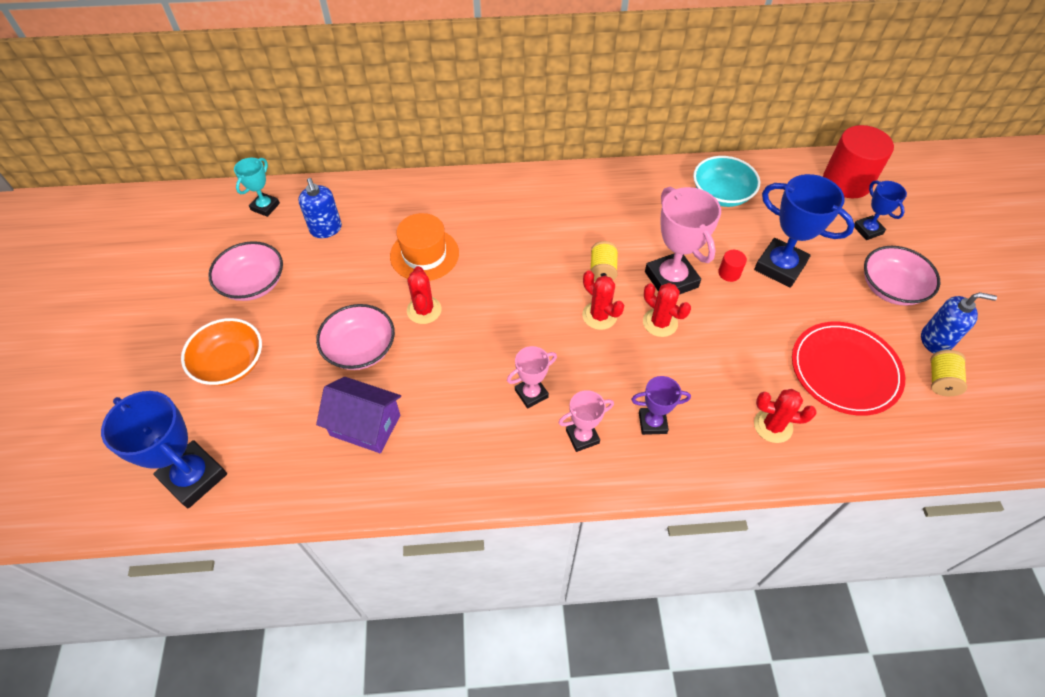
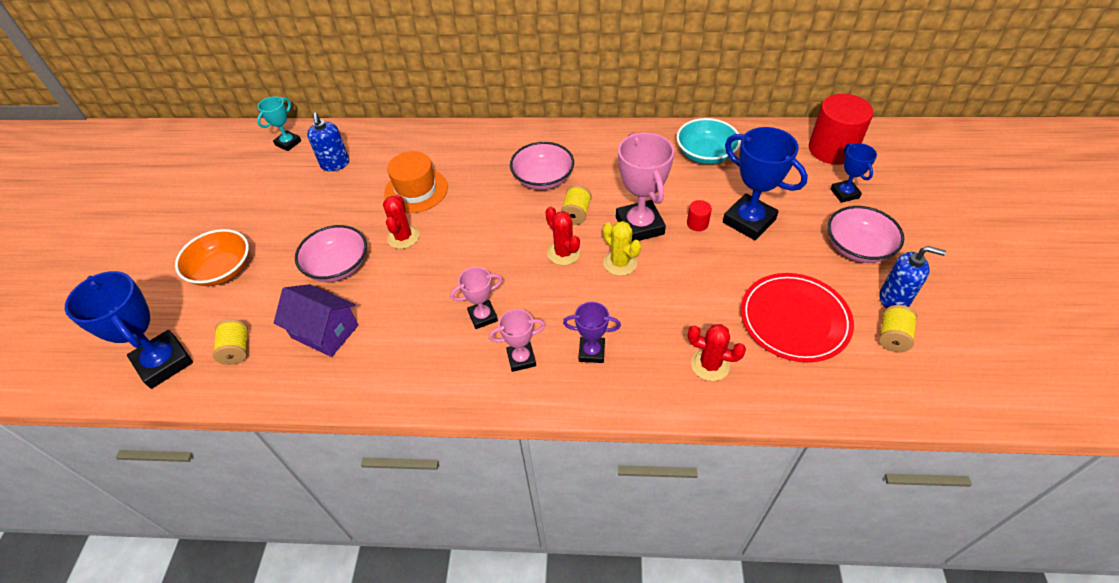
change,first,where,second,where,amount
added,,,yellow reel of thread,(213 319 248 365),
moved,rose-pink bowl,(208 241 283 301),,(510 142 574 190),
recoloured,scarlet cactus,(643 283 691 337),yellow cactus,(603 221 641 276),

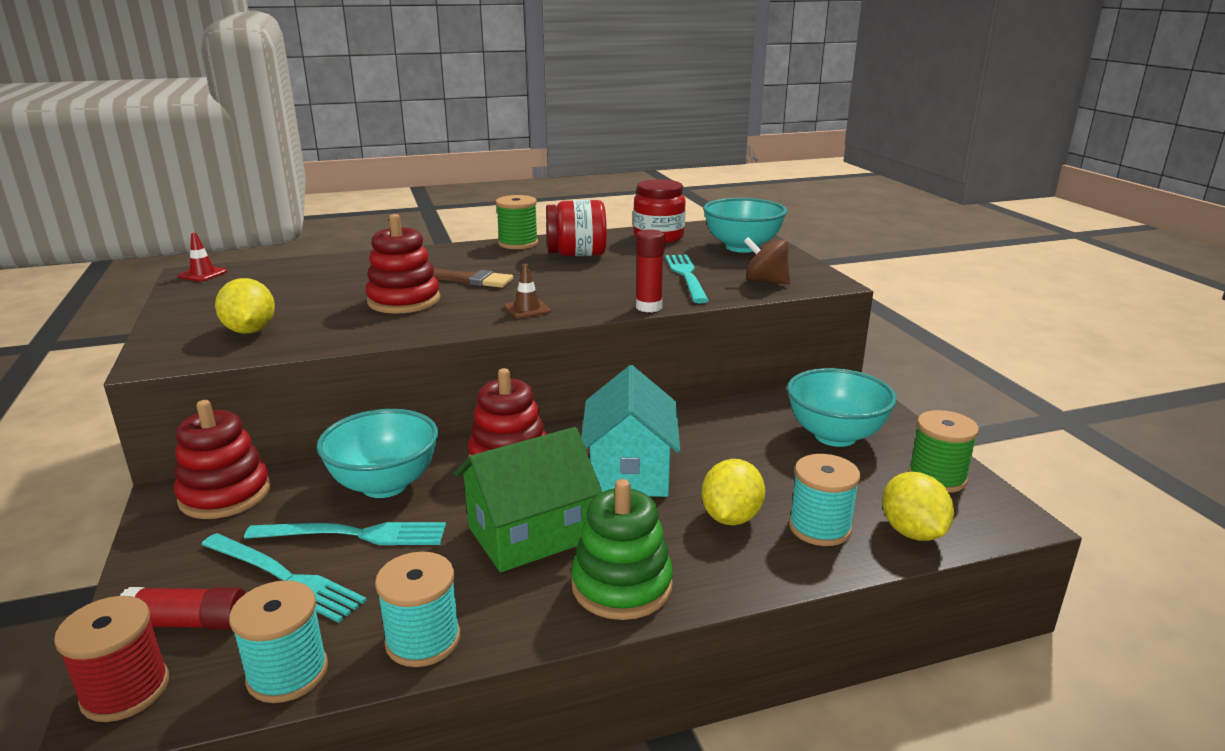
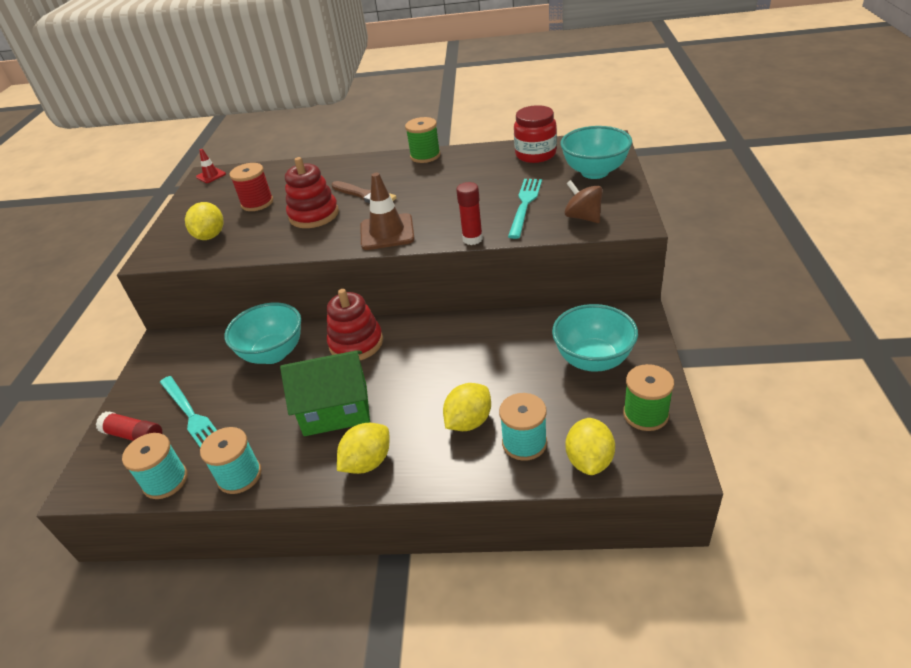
change,first,where,second,where,amount
moved,scarlet reel of thread,(54 596 169 722),,(229 163 273 211),
replaced,leaf-green stacking rings,(571 479 673 620),yellow toy lemon,(337 423 390 474),
resized,russet safety cone,(504 264 551 319),,(361 173 415 250),x1.86
removed,scarlet stacking rings,(174 400 271 519),,,
removed,teal fork,(244 522 446 545),,,
removed,scarlet preserve jar,(546 200 607 256),,,
removed,teal toy house,(581 365 680 497),,,

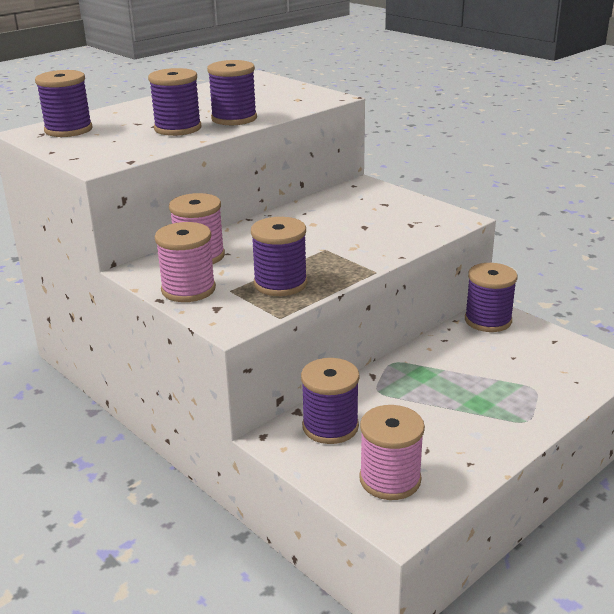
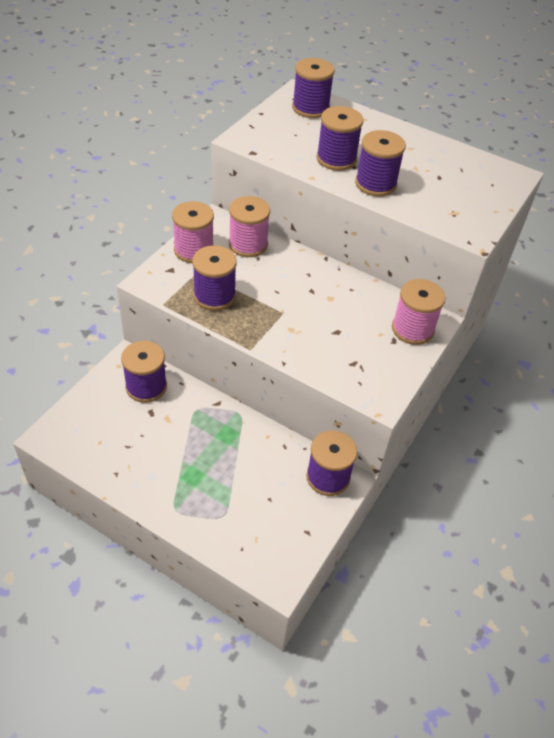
change,first,where,second,where,amount
moved,rose-pink reel of thread,(359 405 425 500),,(392 279 445 345),

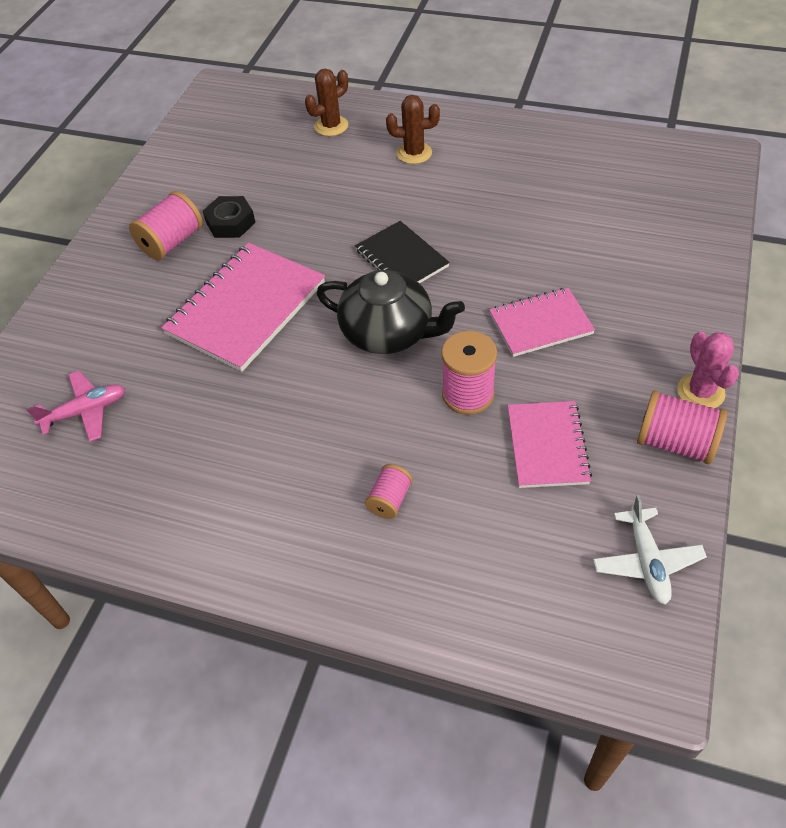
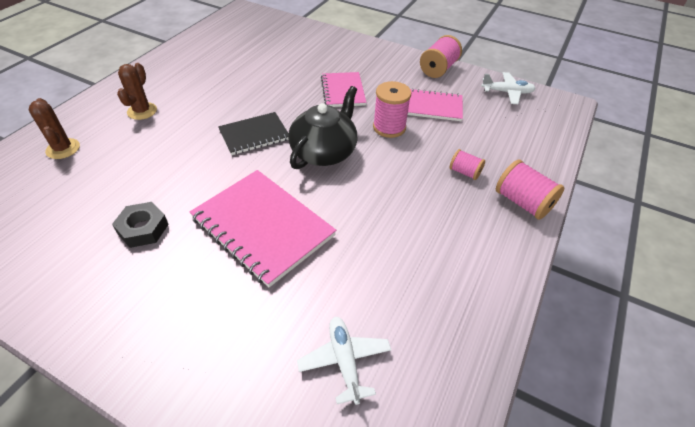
change,first,where,second,where,amount
recoloured,rose-pink toy plane,(27 371 125 442),pure white toy plane,(297 317 391 405),
moved,rose-pink reel of thread,(129 191 203 260),,(496 160 564 220),
removed,rose-pink cactus,(677 332 739 408),,,

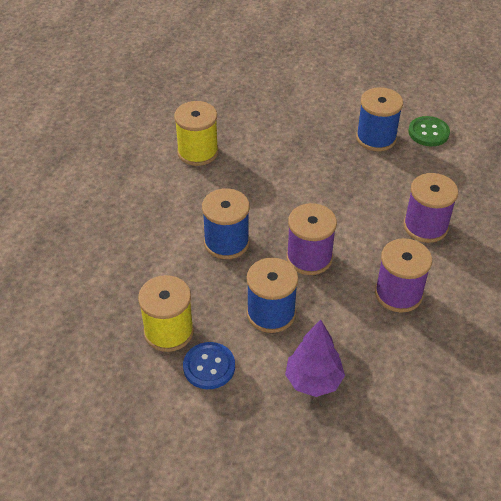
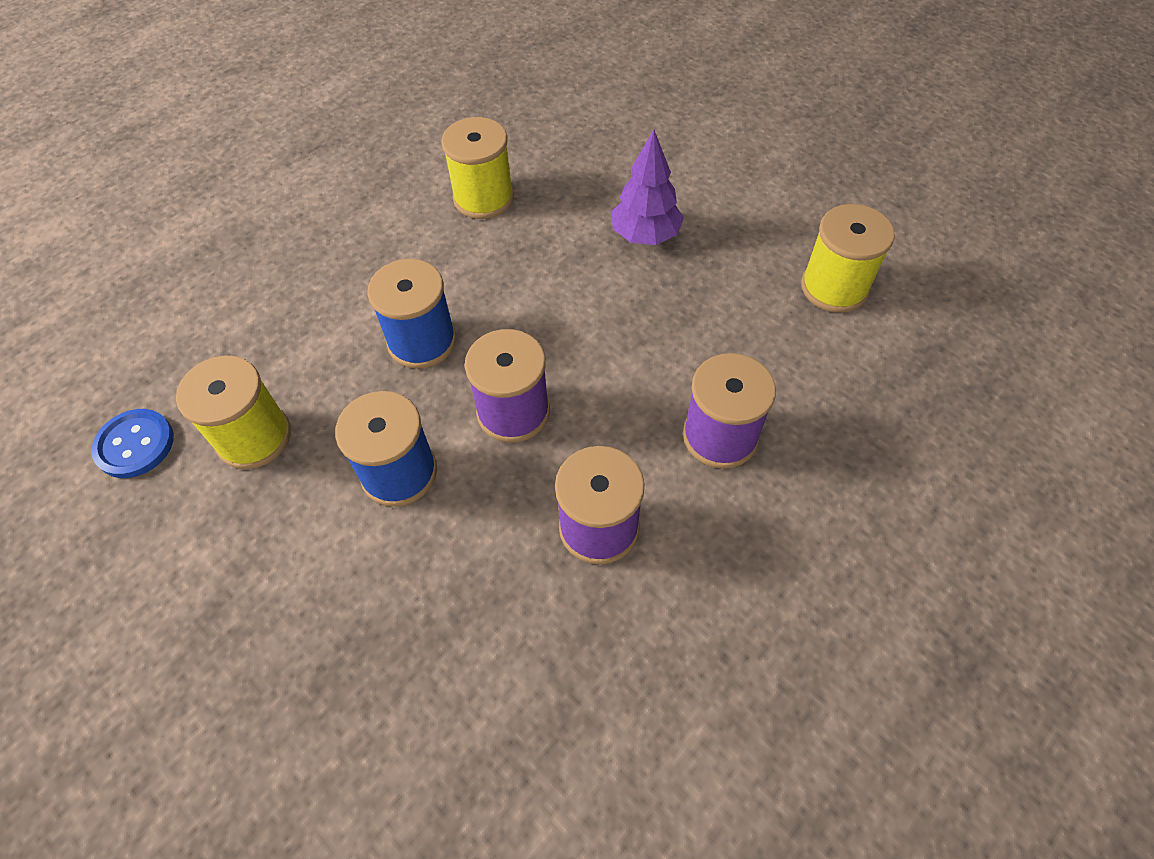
change,first,where,second,where,amount
moved,blue button,(183 342 235 389),,(91 409 174 478),
moved,violet fir tree,(285 319 345 397),,(612 129 684 245),
replaced,leaf-green button,(408 116 450 146),yellow reel of thread,(801 204 895 313),
removed,blue reel of thread,(356 87 403 151),,,

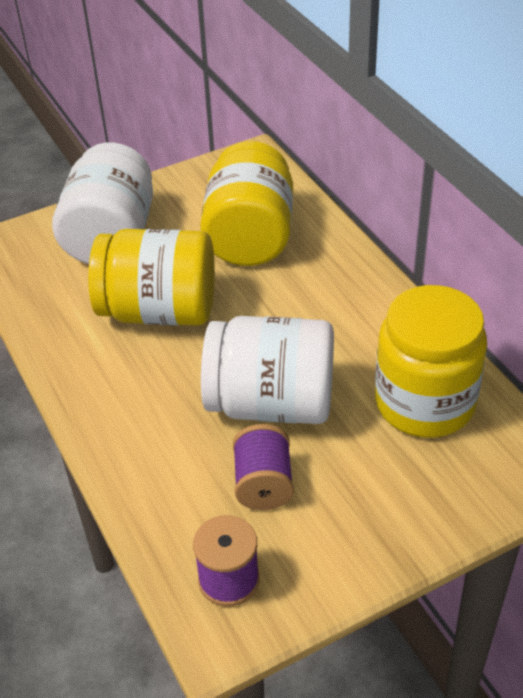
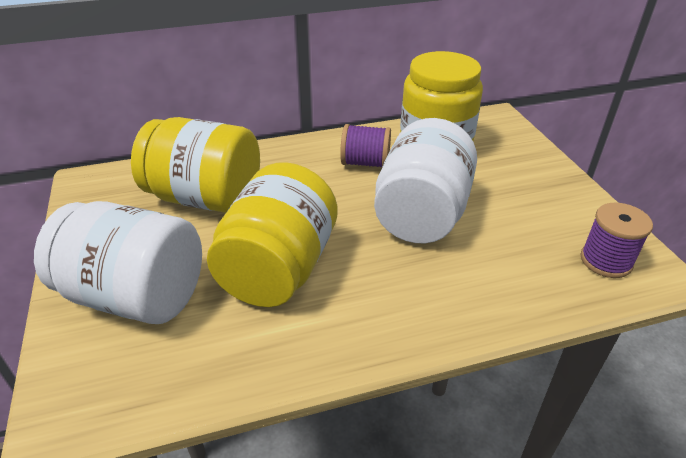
change,first,where,second,where,amount
moved,violet reel of thread,(233 424 294 510),,(340 124 391 167),

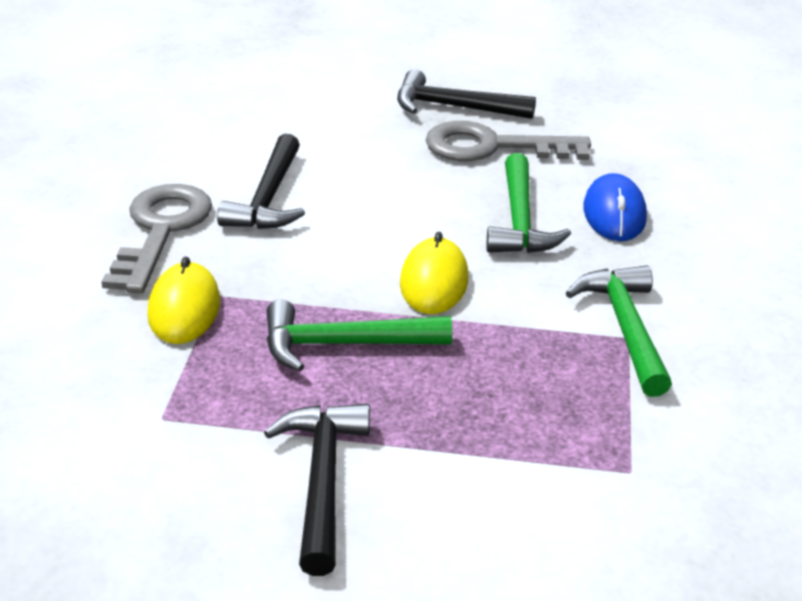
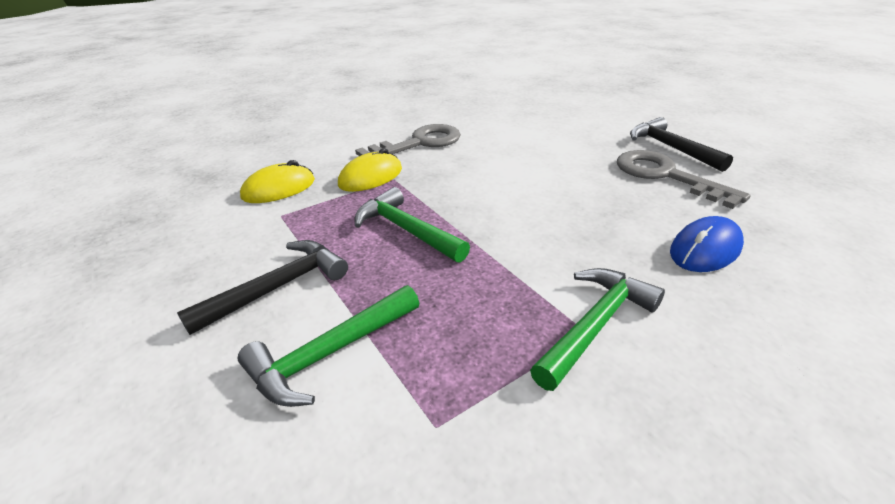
change,first,where,second,where,amount
moved,leaf-green hammer,(486 153 571 253),,(238 285 419 407),
moved,yellow computer mouse,(400 232 468 314),,(240 160 315 203),
removed,black hammer,(217 134 305 229),,,

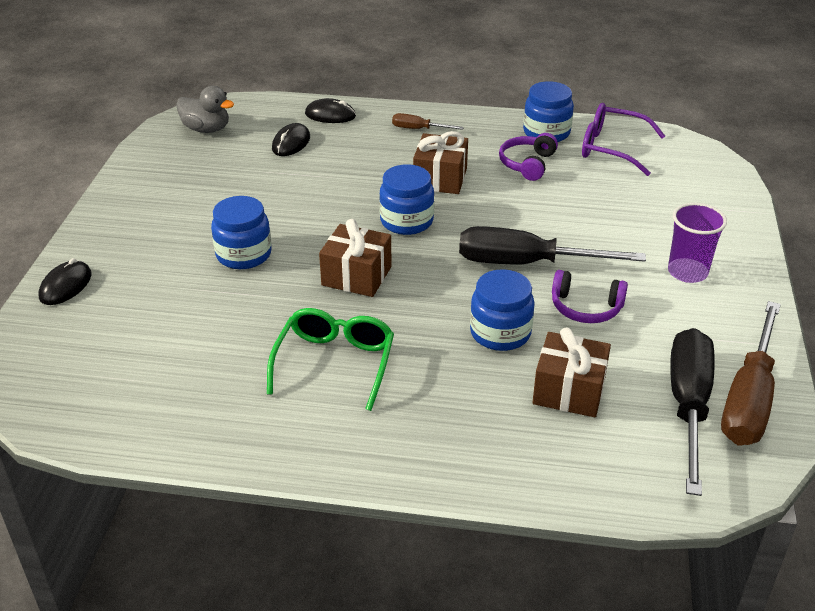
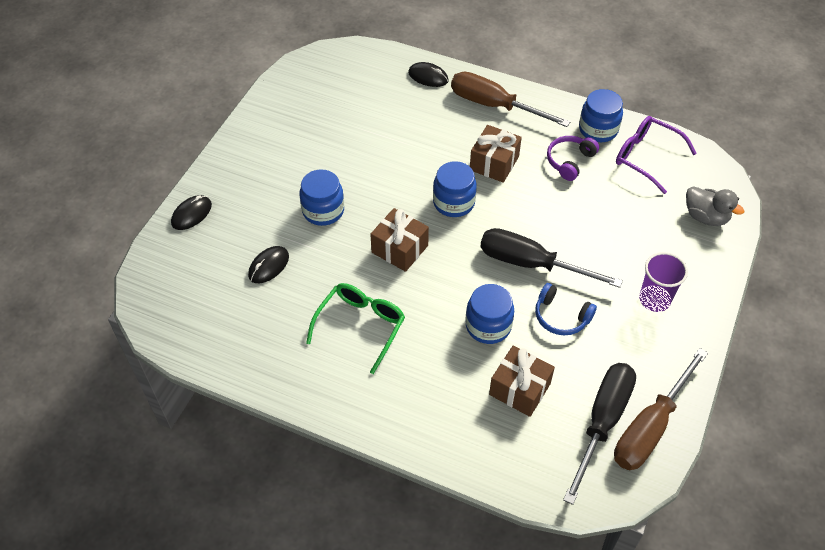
change,first,where,second,where,amount
moved,black computer mouse,(272 123 310 156),,(248 246 289 283),
resized,russet flat screwdriver,(392 113 464 130),,(451 72 570 127),x2.11
recoloured,violet headphones,(552 270 628 323),blue headphones,(535 283 597 335),
moved,ash-grey toy duck,(176 86 234 133),,(686 186 744 226),

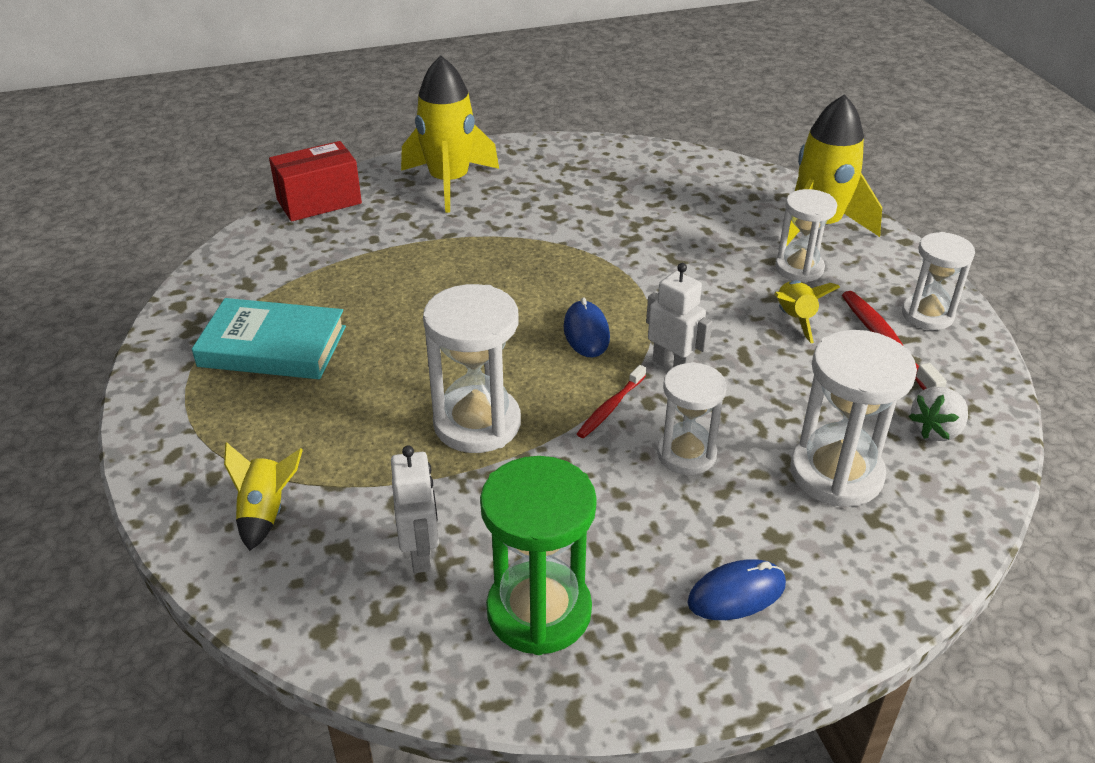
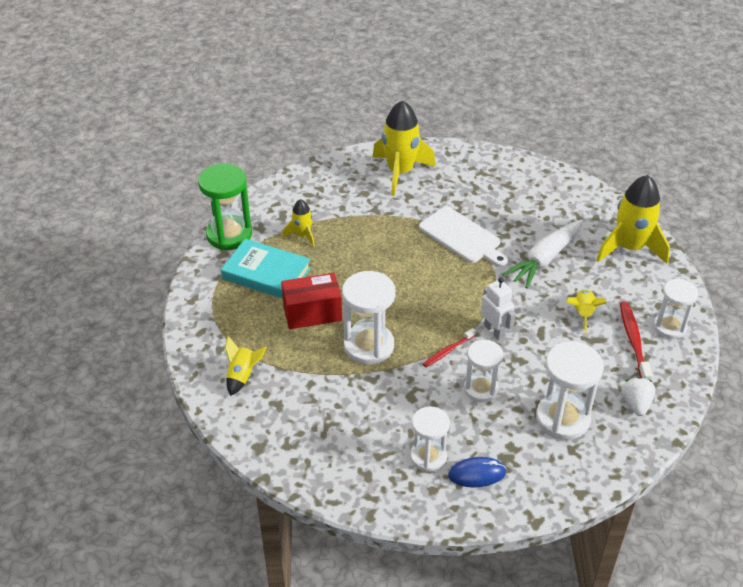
change,first,where,second,where,amount
moved,leaf-green hourglass,(480 456 597 655),,(198 163 252 250),
moved,scarlet box,(269 141 362 221),,(281 273 342 329),
added,,,yellow toy rocket,(283 199 315 247),
moved,pure white hourglass,(775 189 837 283),,(410 407 450 472),
added,,,pure white chopping board,(419 206 508 267),
added,,,pure white carrot,(503 220 583 288),
turned,pure white berry,(909 387 968 441),,(621 377 655 416),120 degrees clockwise
removed,pure white toy robot,(391 446 439 573),,,
removed,blue computer mouse,(563 298 610 357),,,

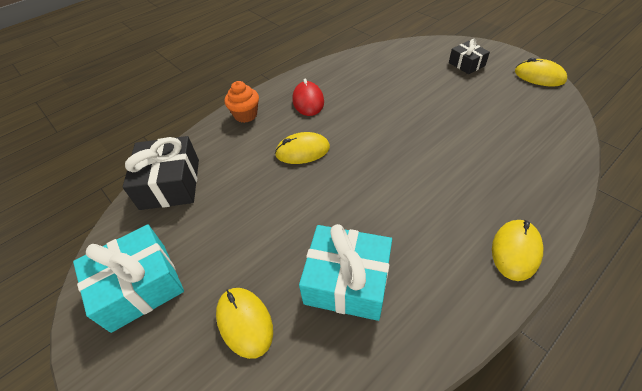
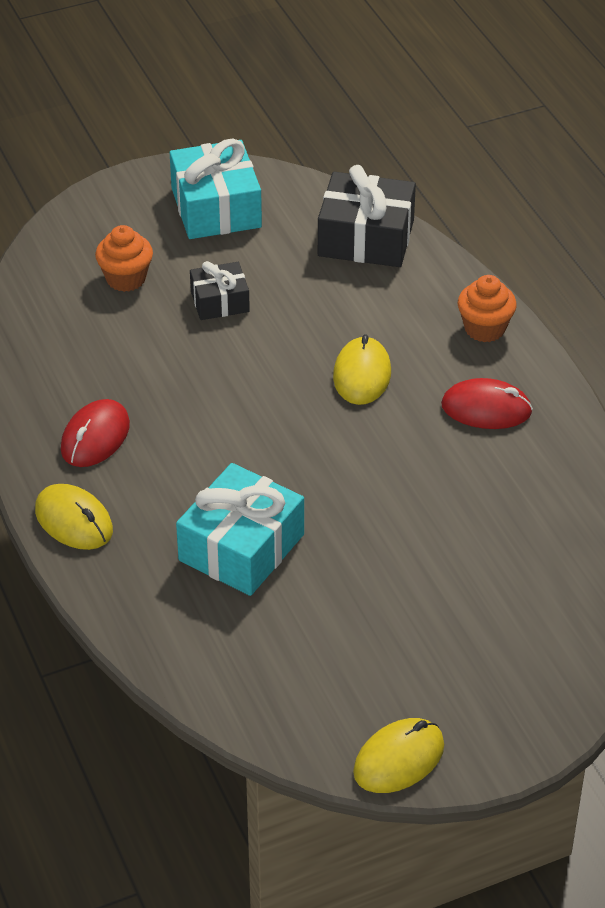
change,first,where,second,where,amount
added,,,scarlet computer mouse,(61 399 130 467),
replaced,yellow computer mouse,(216 288 273 359),bright orange cupcake,(95 225 153 292),
moved,teal present,(299 224 392 321),,(176 463 304 596),
moved,black present,(449 39 490 74),,(190 261 250 320),

